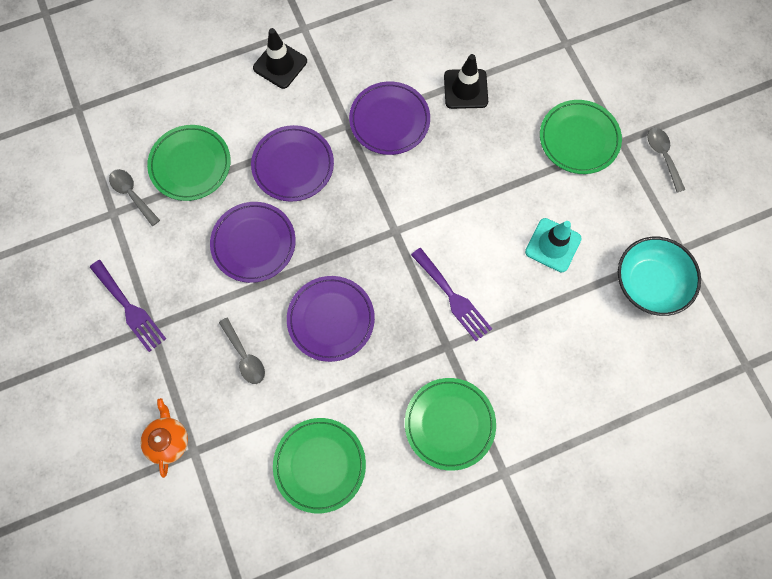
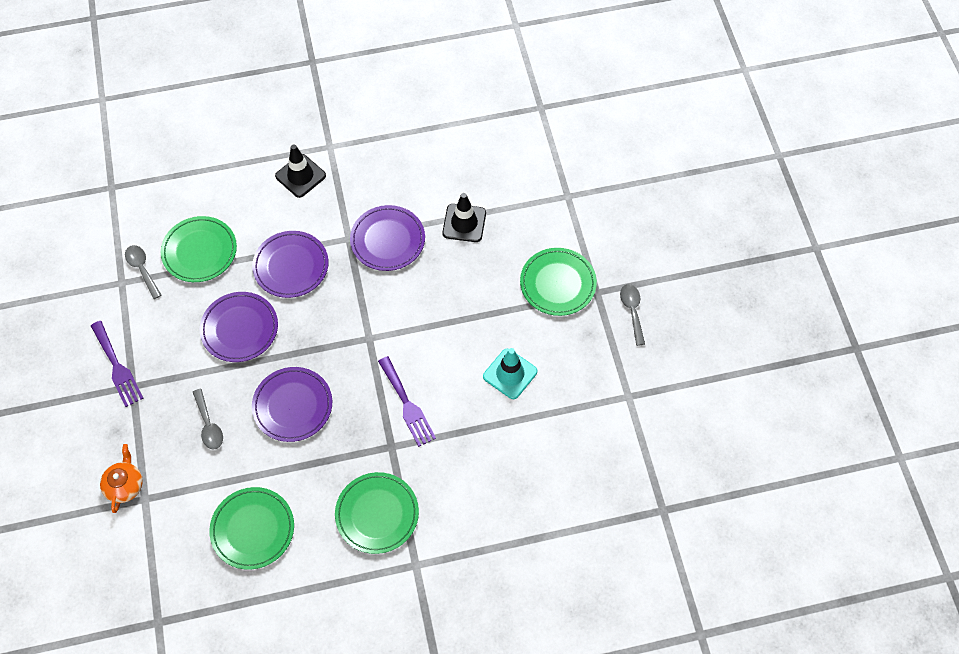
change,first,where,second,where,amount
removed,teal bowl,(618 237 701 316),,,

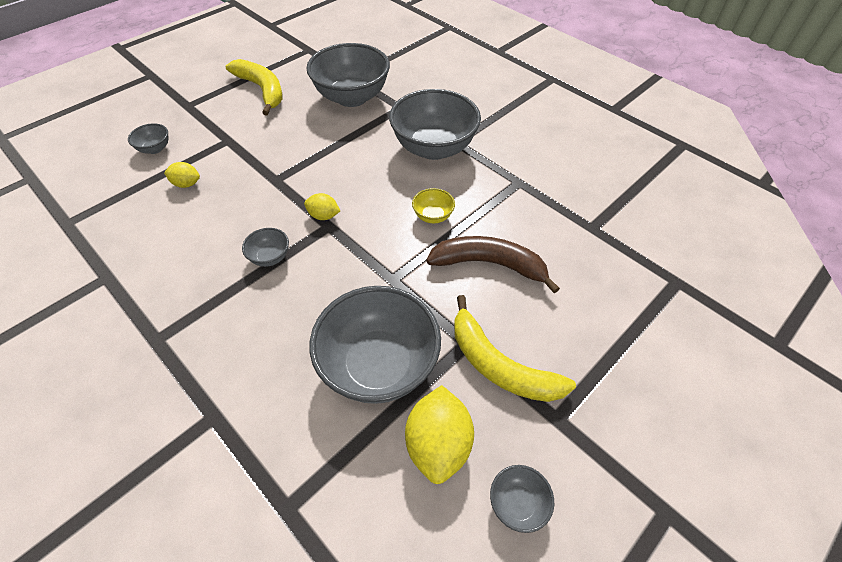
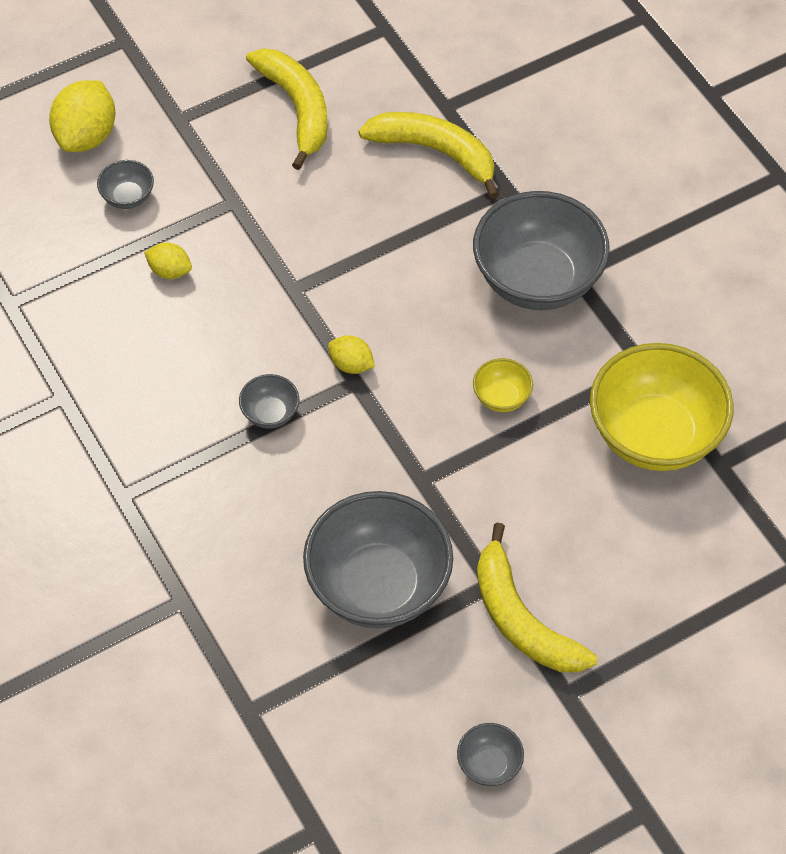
change,first,where,second,where,amount
moved,yellow toy lemon,(405 385 474 484),,(49 80 115 152),
replaced,ash-grey bowl,(306 43 390 107),yellow banana fruit,(359 112 499 199),
added,,,yellow bowl,(590 343 734 471),
removed,russet banana fruit,(426 236 560 293),,,

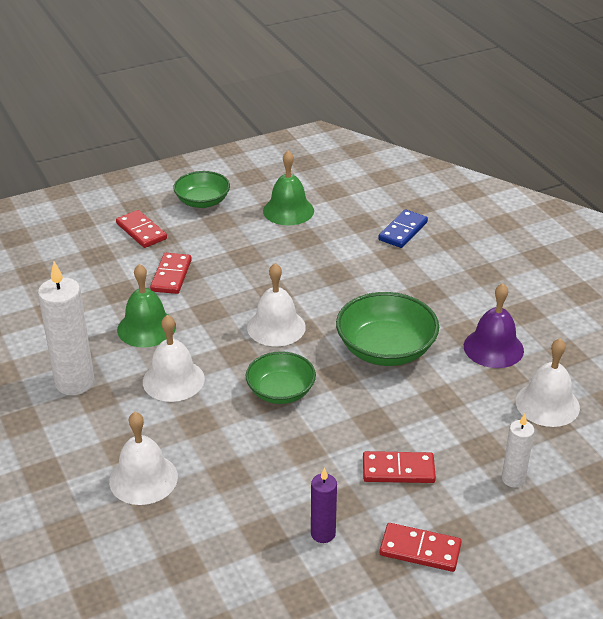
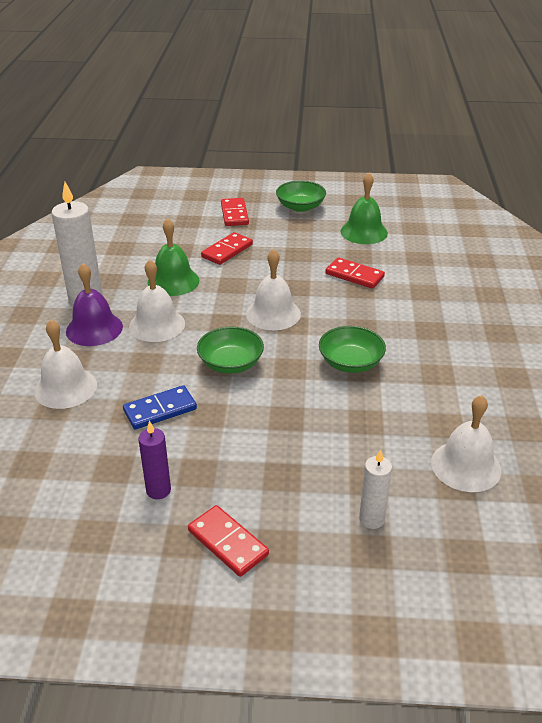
change,first,where,second,where,amount
moved,violet bell,(464 283 524 368),,(66 263 123 346),
moved,blue domino,(378 209 428 248),,(123 385 197 430),
resized,leaf-green bowl,(336 292 439 366),,(319 326 386 373),x0.66
moved,scarlet domino,(363 451 436 483),,(326 257 385 289),

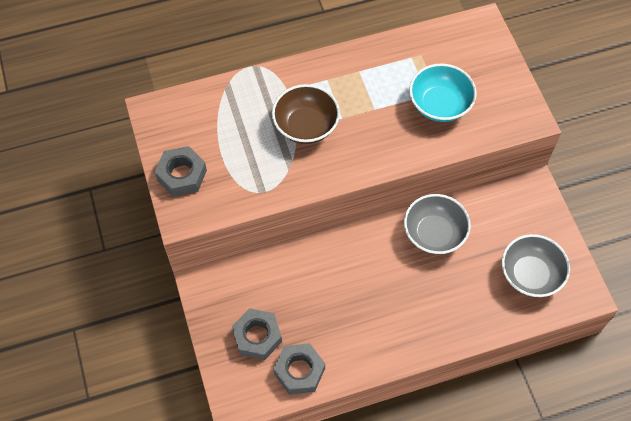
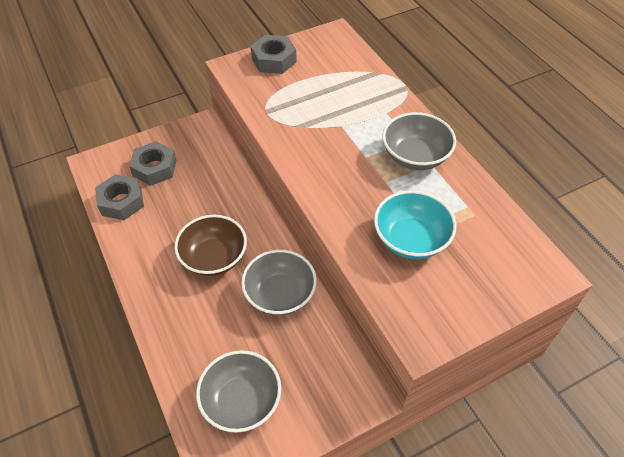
change,first,where,second,where,amount
moved,russet bowl,(272 84 340 144),,(174 215 247 276),
added,,,ash-grey bowl,(382 112 456 170),

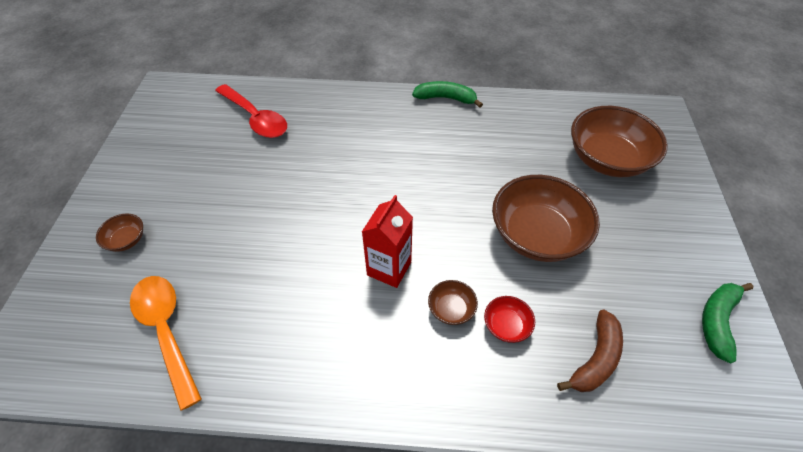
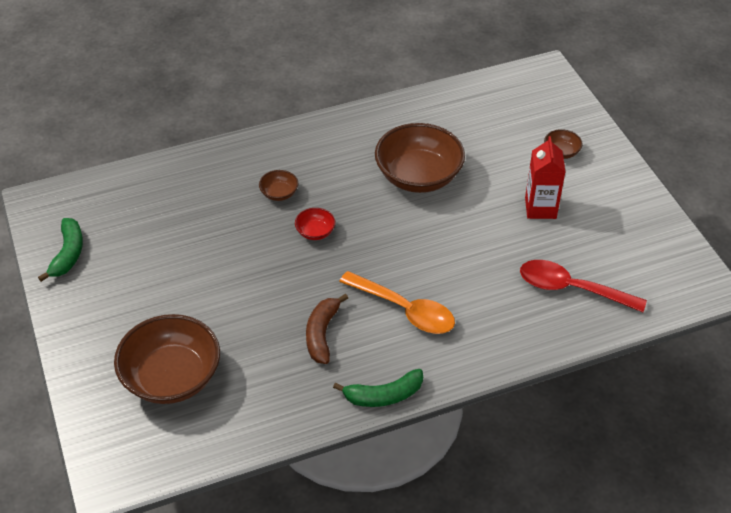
change,first,where,second,where,amount
moved,scarlet bowl,(484 296 535 343),,(295 208 336 240),
moved,russet banana fruit,(557 309 623 392),,(306 294 348 364),
moved,bright orange teaspoon,(130 276 202 411),,(339 271 455 334),
moved,russet bowl,(492 175 600 262),,(375 123 465 193),
moved,scarlet carton,(362 195 413 288),,(525 136 565 219),

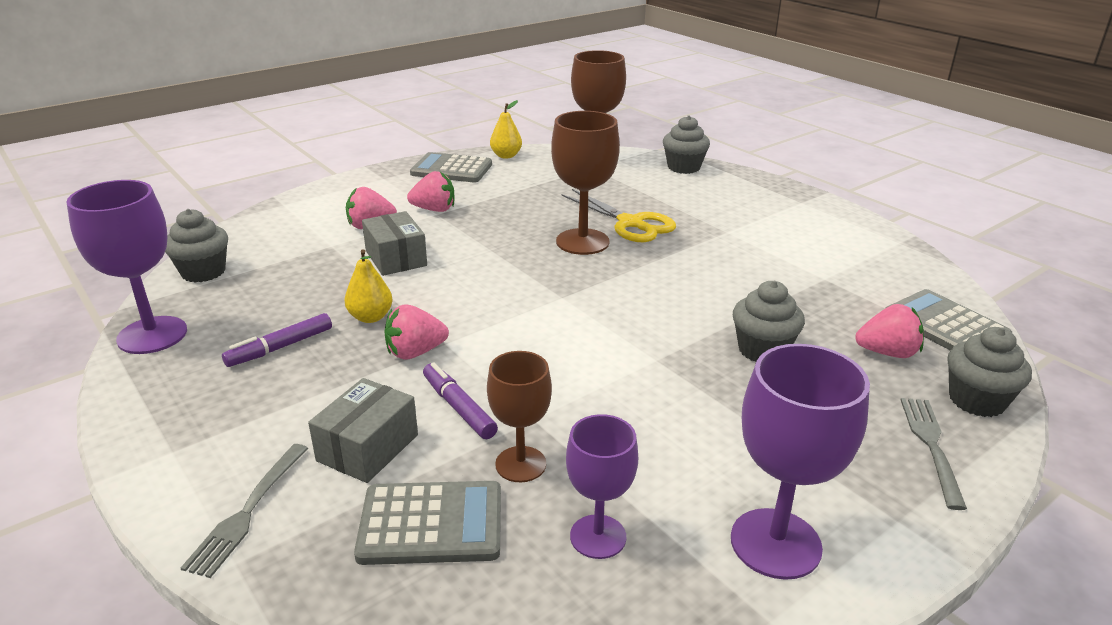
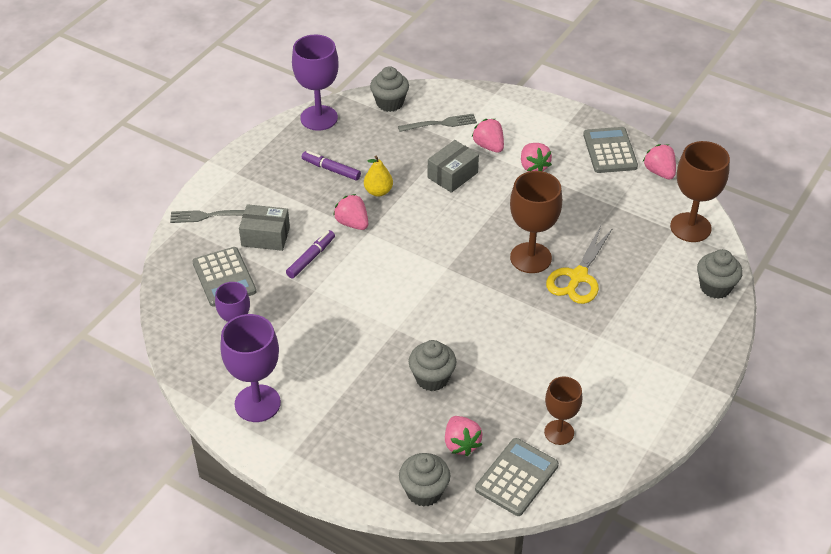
change,first,where,second,where,amount
moved,ash-grey fork,(900 398 967 510),,(398 114 477 132),
moved,russet goblet,(487 351 552 482),,(544 376 582 445),
replaced,yellow pear,(490 100 522 159),rose-pink berry,(643 144 676 180),

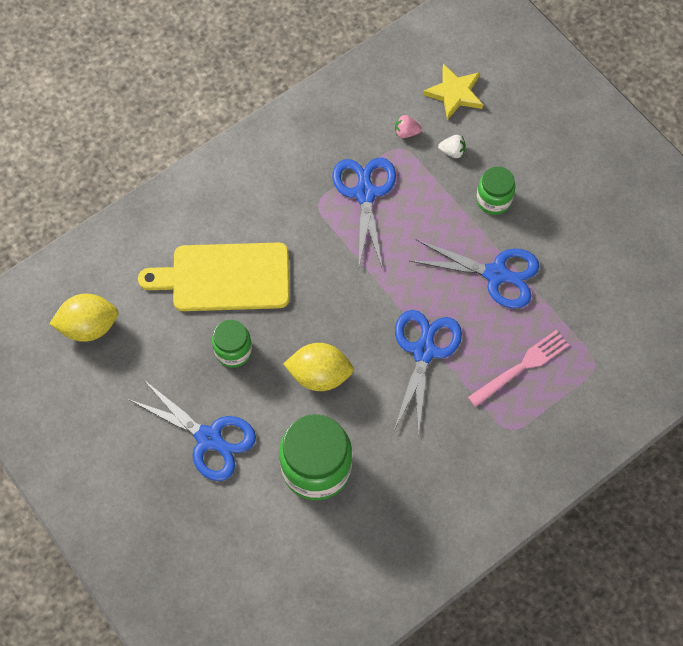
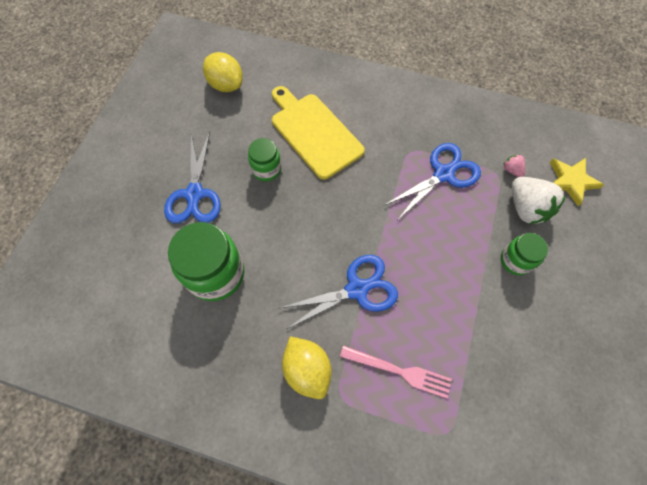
change,first,where,second,where,amount
moved,yellow toy lemon,(284 343 354 391),,(282 336 332 399),
resized,pure white berry,(438 135 466 158),,(512 177 566 224),x2.15
removed,blue scissors,(410 240 540 309),,,

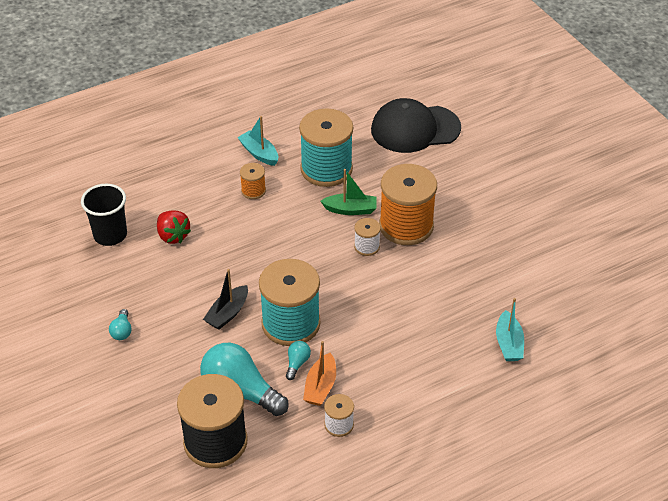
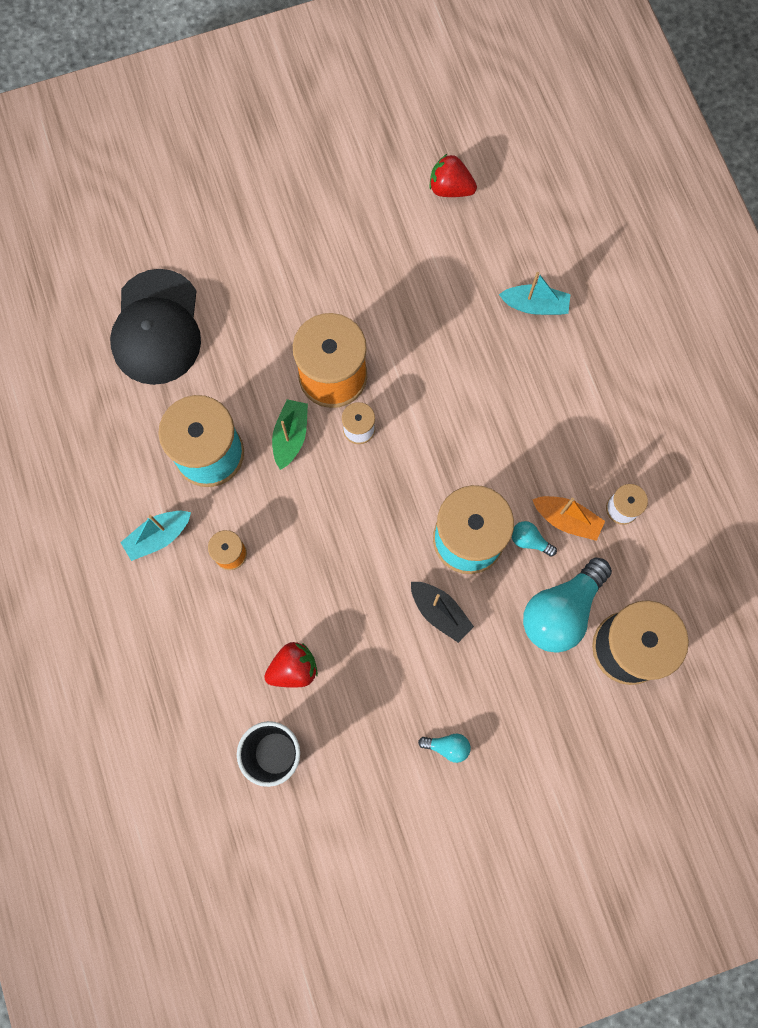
change,first,where,second,where,amount
added,,,scarlet berry,(429 153 477 197),

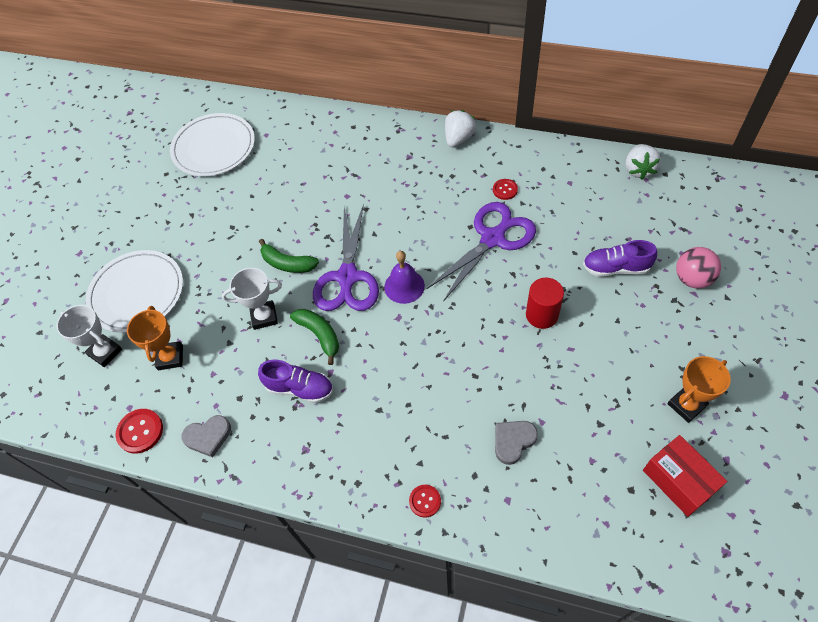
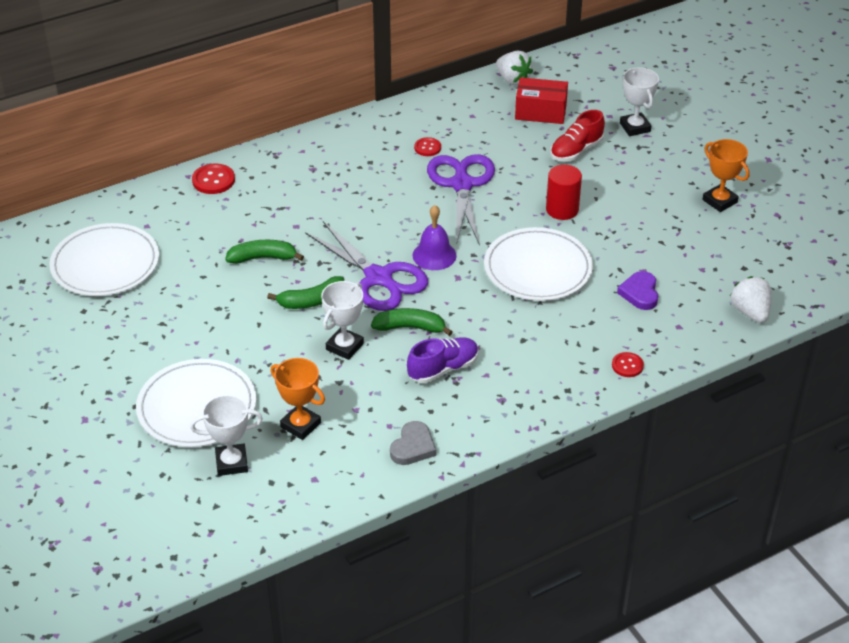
change,first,where,second,where,amount
moved,scarlet button,(115 409 163 454),,(192 163 235 194),
added,,,leaf-green banana fruit,(225 240 304 264),
added,,,pure white dinner plate,(484 227 593 301),
moved,scarlet box,(643 435 727 517),,(515 77 568 124),
recoloured,violet sneaker,(583 240 657 277),scarlet sneaker,(551 110 605 162),
recoloured,ash-grey heart shape,(495 421 538 465),violet heart shape,(617 271 658 310),
replaced,rose-pink ball,(676 247 721 289),pure white prize cup,(620 67 659 136),
turned,bright orange prize cup,(667 356 731 423),,(702 139 750 212),45 degrees counterclockwise
moved,pure white berry,(445 110 476 147),,(730 276 772 323),

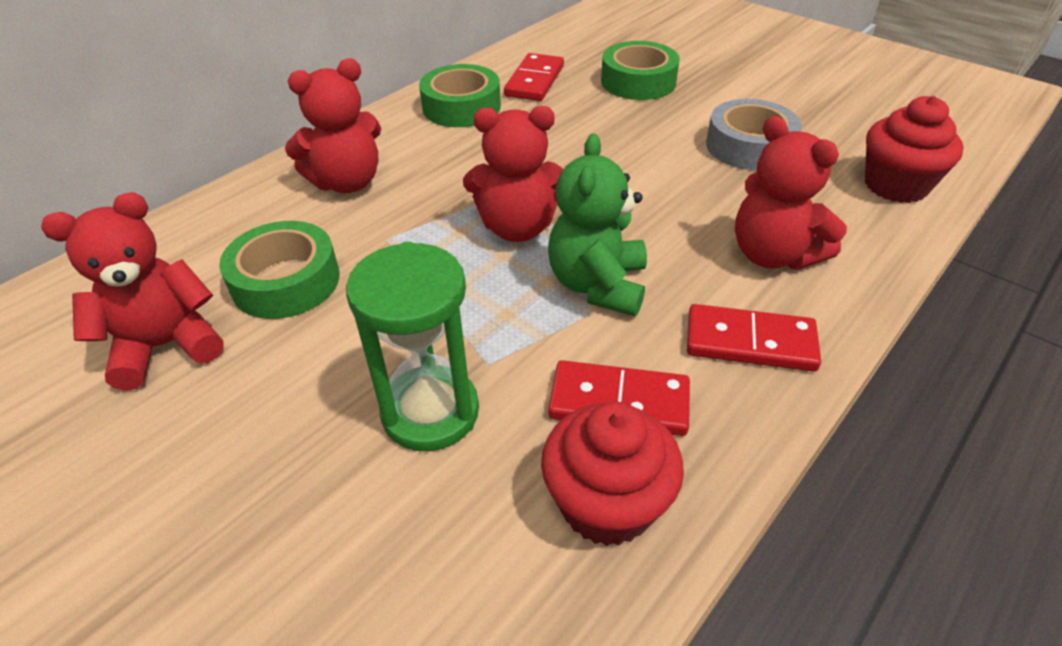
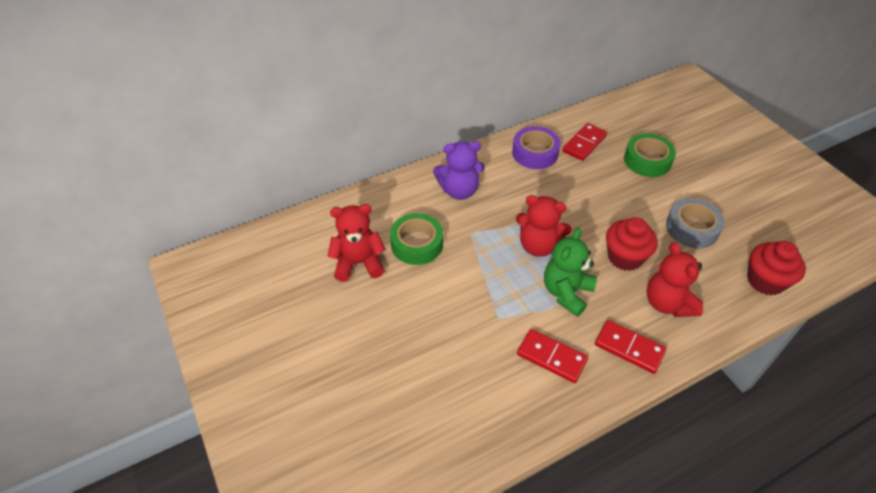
change,first,where,second,where,amount
recoloured,scarlet teddy bear,(285 59 381 193),violet teddy bear,(433 141 485 200),
recoloured,leaf-green sticky tape,(419 64 501 127),violet sticky tape,(512 126 561 169),
moved,scarlet cupcake,(541 401 684 546),,(606 217 657 271),
removed,leaf-green hourglass,(346 242 479 451),,,

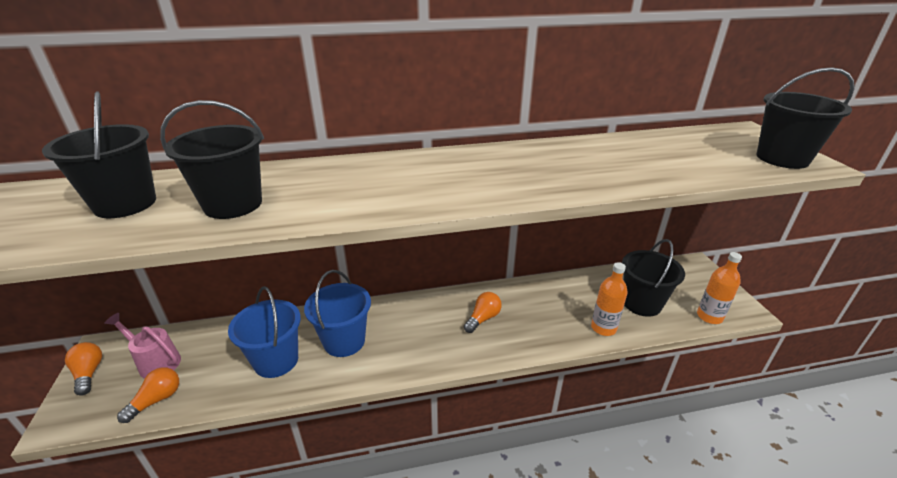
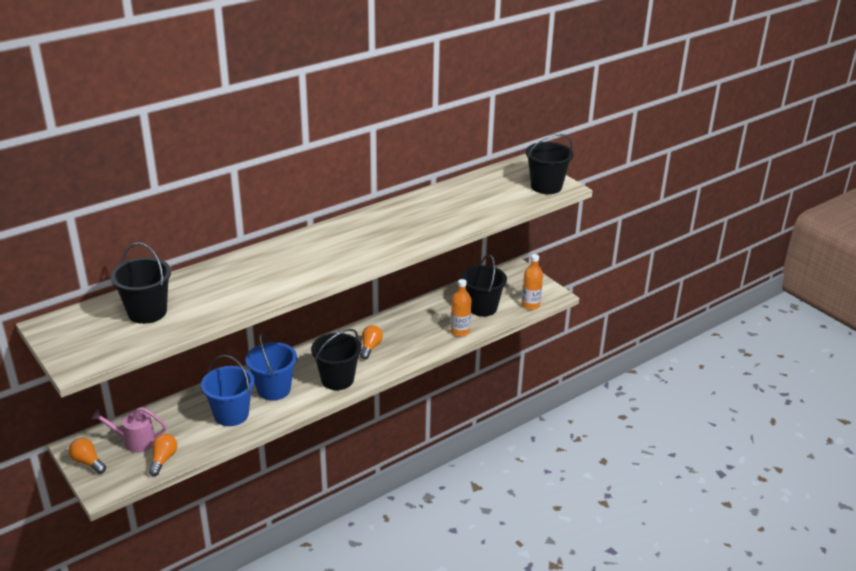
change,first,where,second,where,amount
moved,black bucket,(160 100 264 219),,(311 329 362 390),

